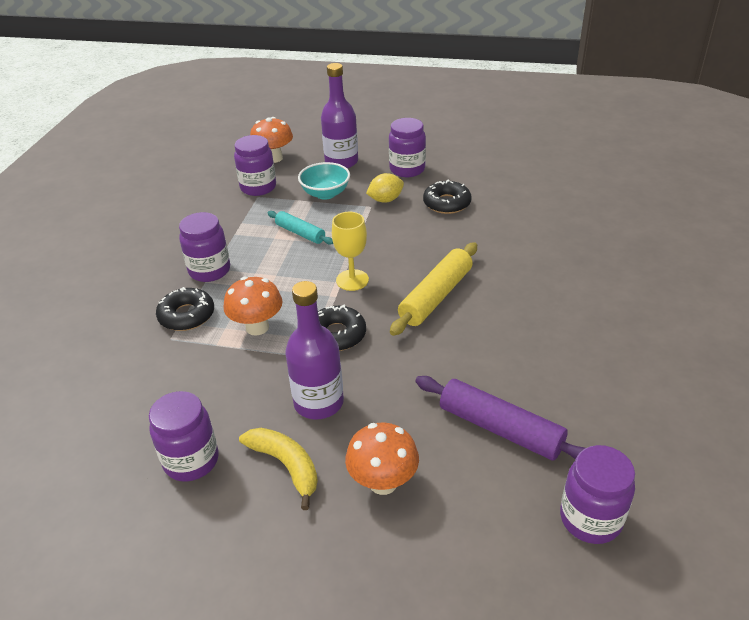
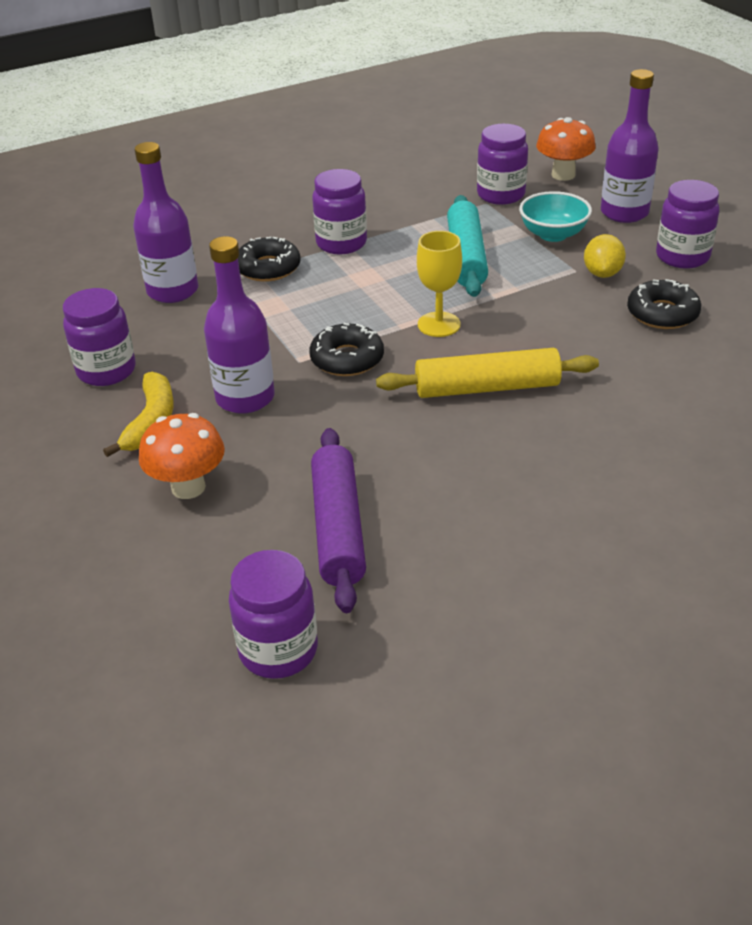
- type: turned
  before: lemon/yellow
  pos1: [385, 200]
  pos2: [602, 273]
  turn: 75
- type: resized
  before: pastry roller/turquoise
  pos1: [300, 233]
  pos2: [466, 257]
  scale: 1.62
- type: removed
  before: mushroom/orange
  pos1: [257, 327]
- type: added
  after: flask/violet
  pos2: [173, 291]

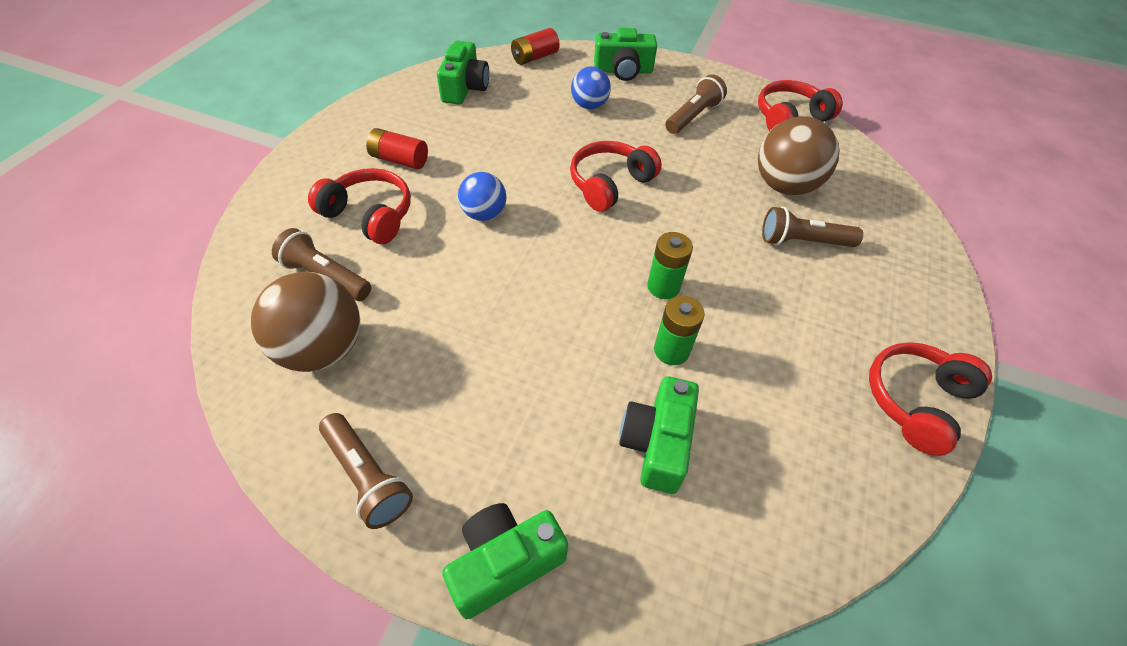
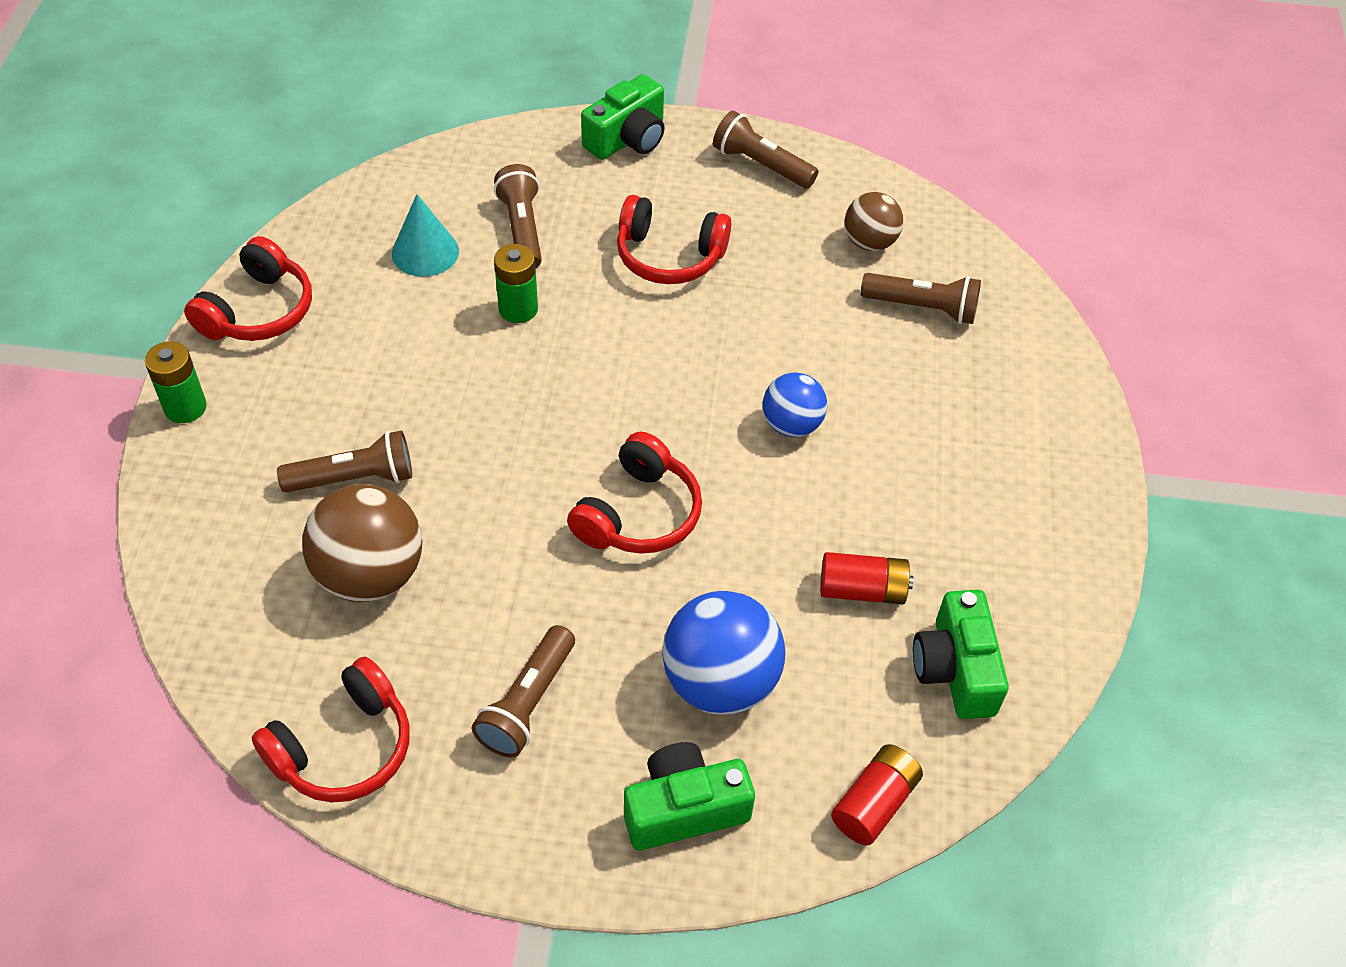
- type: resized
  before: play ball/cobalt
  pos1: [589, 105]
  pos2: [720, 682]
  scale: 1.65
- type: moved
  before: power cell/crimson
  pos1: [399, 160]
  pos2: [862, 590]
- type: moved
  before: headset/crimson
  pos1: [369, 215]
  pos2: [669, 256]
- type: moved
  before: power cell/leaf-green
  pos1: [663, 287]
  pos2: [185, 407]
- type: resized
  before: play ball/dark brown
  pos1: [322, 349]
  pos2: [869, 242]
  scale: 0.6
- type: replaced
  before: compact camera/leaf-green
  after: pocket torch/dark brown
  pos1: [656, 443]
  pos2: [522, 229]
- type: added
  after: cone shape/turquoise
  pos2: [425, 252]

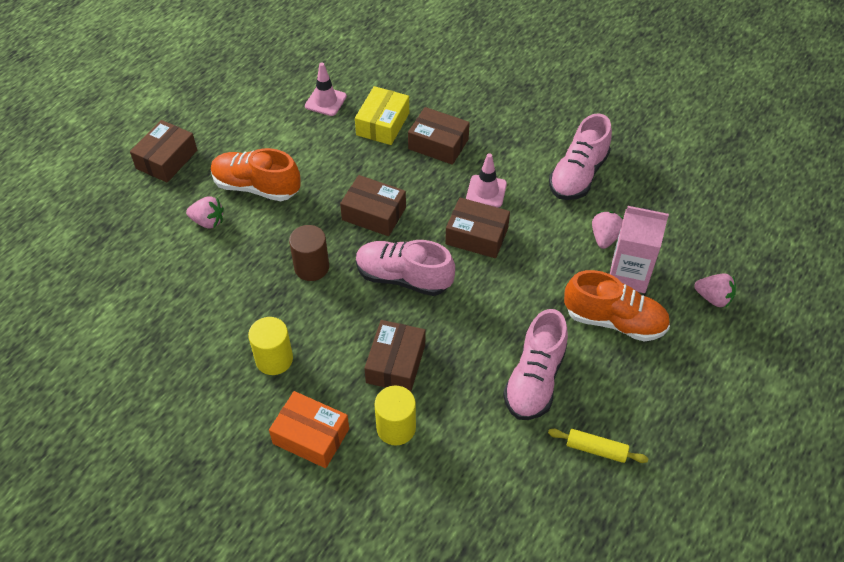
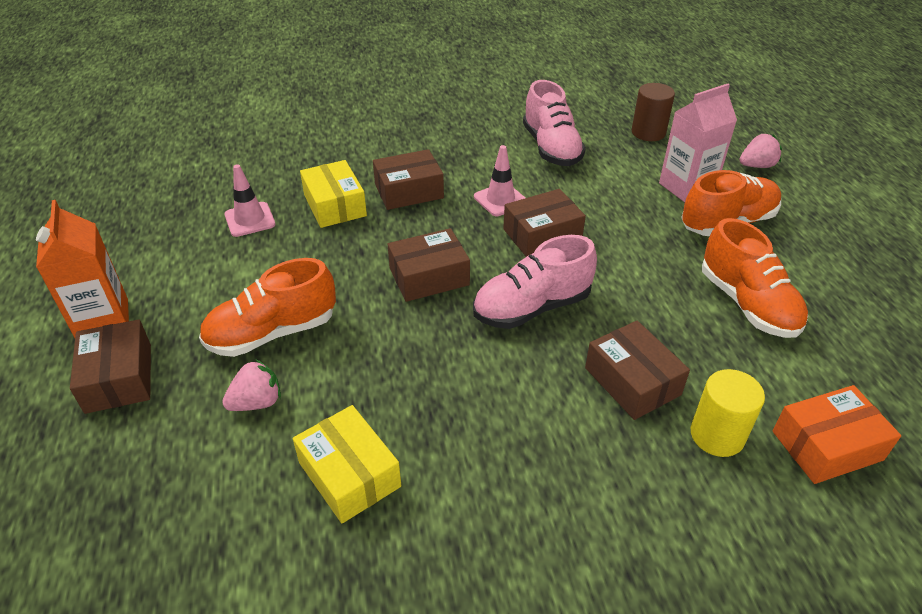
- type: removed
  before: berry/pink
  pos1: [604, 237]
- type: moved
  before: cylinder shape/dark brown
  pos1: [311, 267]
  pos2: [648, 132]
- type: recoloured
  before: shoe/pink
  after: shoe/orange
  pos1: [534, 380]
  pos2: [747, 304]
- type: removed
  before: cylinder shape/yellow
  pos1: [274, 359]
- type: moved
  before: package/orange
  pos1: [311, 436]
  pos2: [826, 445]
- type: removed
  before: pastry roller/yellow
  pos1: [596, 449]
- type: added
  after: milk carton/orange
  pos2: [103, 320]
- type: added
  after: package/yellow
  pos2: [349, 474]

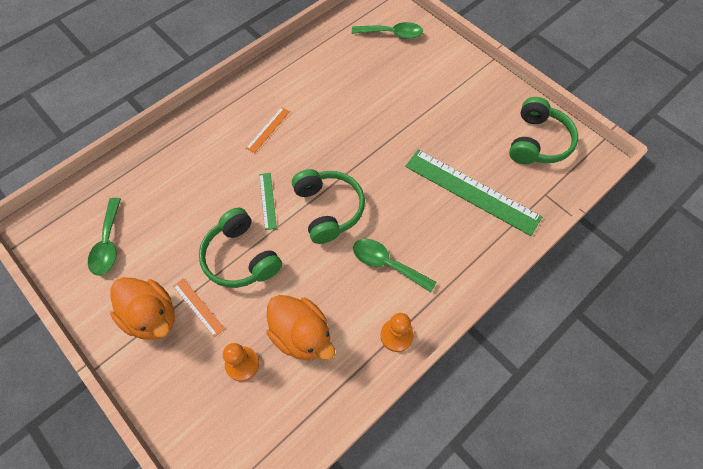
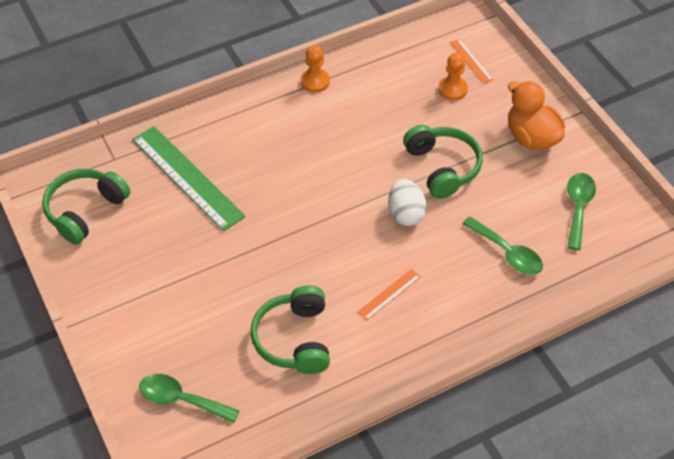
- type: moved
  before: headset/leaf-green
  pos1: [328, 209]
  pos2: [294, 339]
- type: replaced
  before: measuring stick/leaf-green
  after: egg/white
  pos1: [267, 201]
  pos2: [405, 214]
- type: moved
  before: spoon/leaf-green
  pos1: [386, 264]
  pos2: [507, 253]
- type: moved
  before: measuring stick/orange
  pos1: [198, 307]
  pos2: [471, 61]
- type: removed
  before: rubber duck/orange
  pos1: [302, 335]

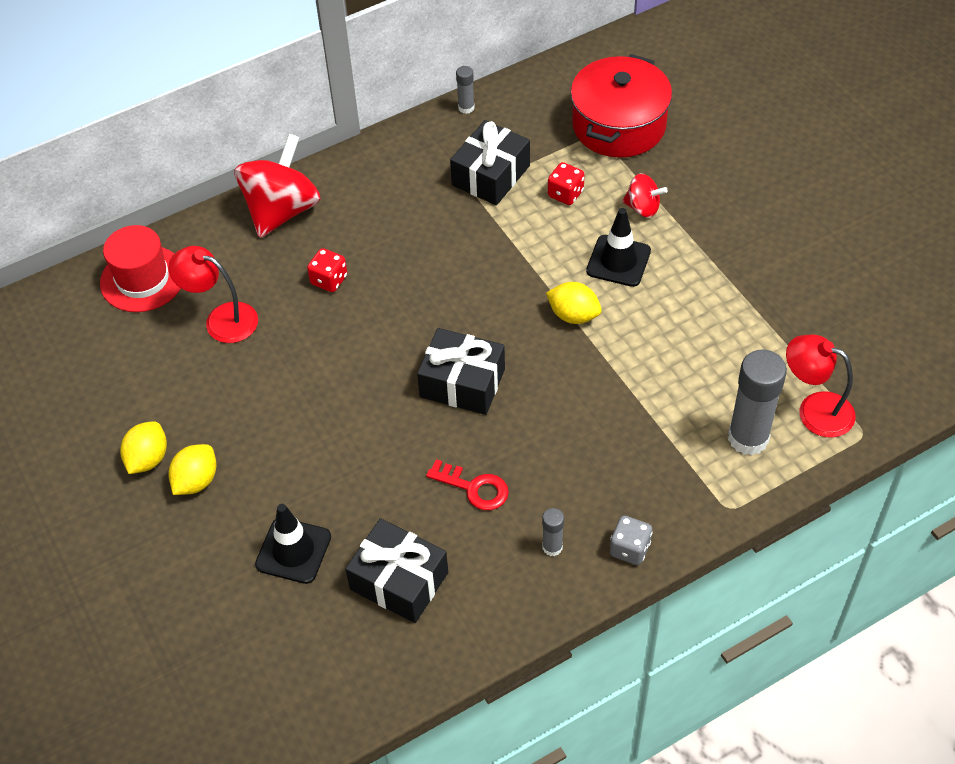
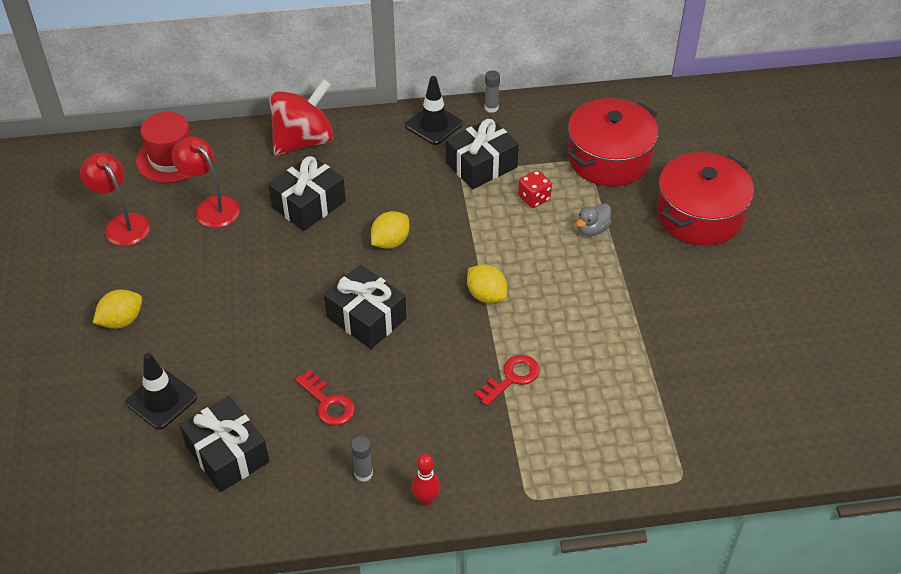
- type: replaced
  before: spinning top/crimson
  after: rubber duck/ash-grey
  pos1: [642, 207]
  pos2: [592, 229]
- type: moved
  before: safety cone/black
  pos1: [618, 261]
  pos2: [434, 125]
- type: replaced
  before: dice/crimson
  after: present/black
  pos1: [329, 280]
  pos2: [309, 204]
- type: moved
  before: lamp/crimson
  pos1: [814, 410]
  pos2: [122, 224]
- type: removed
  before: stick of glue/ash-grey
  pos1: [748, 438]
- type: moved
  before: lemon/yellow
  pos1: [148, 459]
  pos2: [390, 242]
- type: replaced
  before: dice/ash-grey
  after: skittle/crimson
  pos1: [629, 549]
  pos2: [426, 499]
- type: added
  after: pot/crimson
  pos2: [699, 215]
- type: added
  after: latchkey/crimson
  pos2: [511, 378]

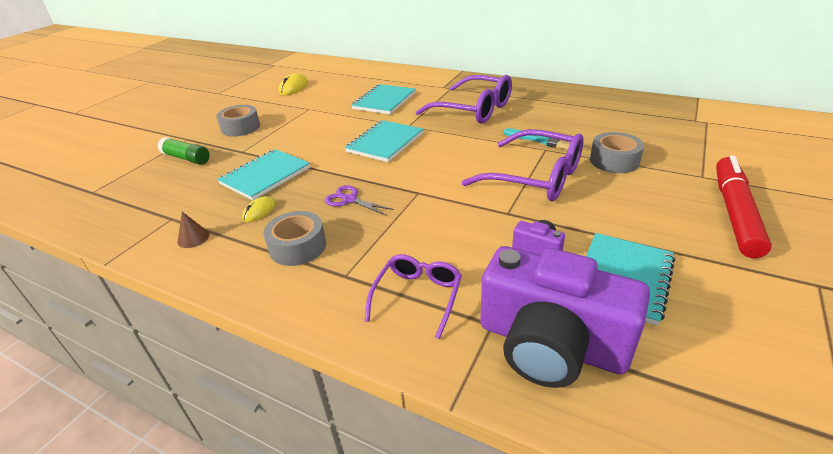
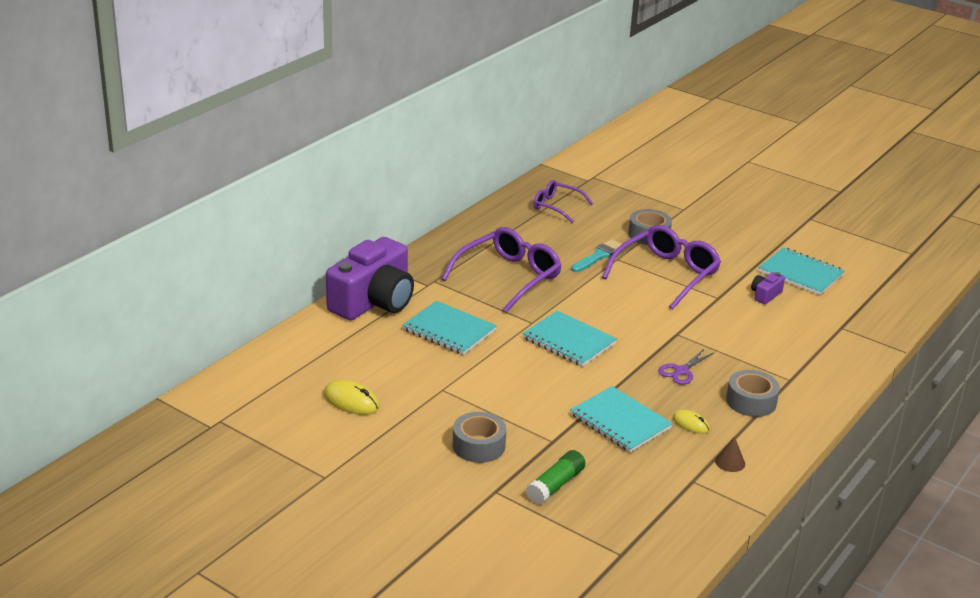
- type: removed
  before: felt pen/crimson
  pos1: [734, 212]
- type: moved
  before: compact camera/violet
  pos1: [551, 343]
  pos2: [374, 301]
- type: moved
  before: glasses/violet
  pos1: [418, 296]
  pos2: [556, 206]

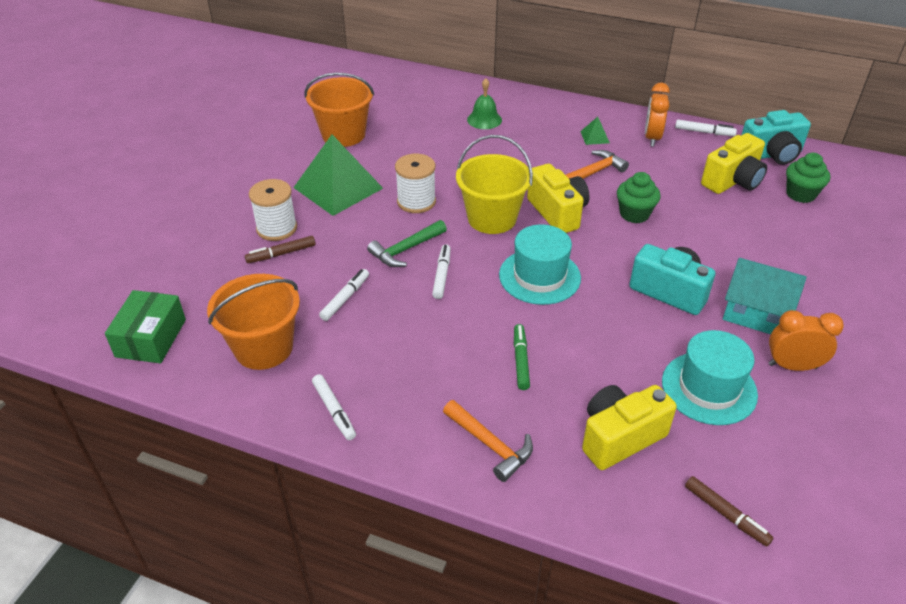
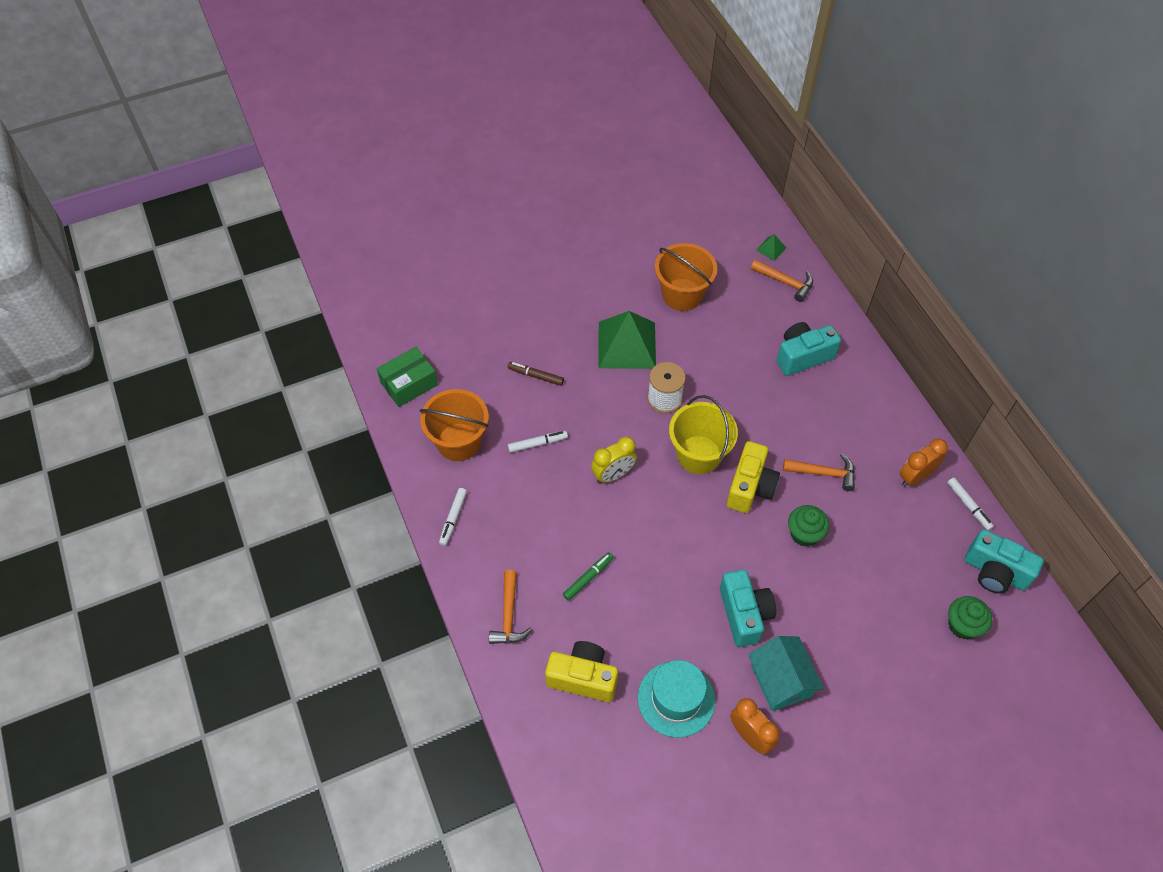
- type: replaced
  before: school bell/leaf-green
  after: compact camera/turquoise
  pos1: [484, 119]
  pos2: [803, 356]
- type: moved
  before: pyramid shape/leaf-green
  pos1: [594, 137]
  pos2: [771, 249]
- type: removed
  before: compact camera/yellow
  pos1: [732, 181]
- type: removed
  before: reel of thread/white
  pos1: [277, 228]
- type: removed
  before: carpenter's hammer/leaf-green
  pos1: [405, 250]
- type: removed
  before: hat/turquoise
  pos1: [539, 276]
- type: replaced
  before: felt pen/white
  after: alarm clock/yellow
  pos1: [442, 275]
  pos2: [613, 474]
- type: removed
  before: felt pen/dark brown
  pos1: [726, 515]
- type: added
  after: carpenter's hammer/orange
  pos2: [785, 282]

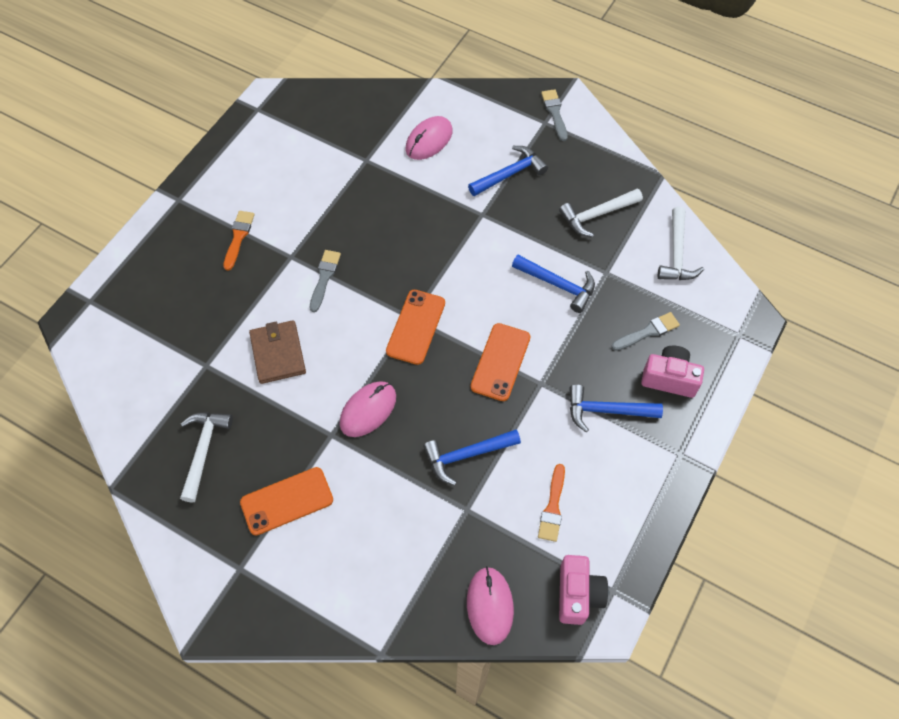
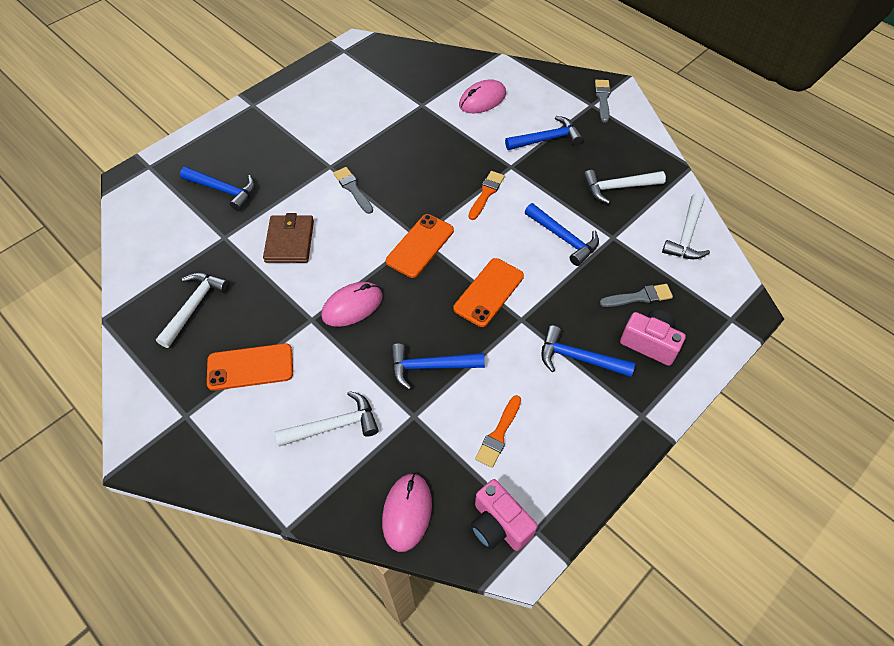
- type: moved
  before: brush/orange
  pos1: [238, 237]
  pos2: [486, 193]
- type: turned
  before: brush/ash-grey
  pos1: [324, 277]
  pos2: [353, 189]
  turn: -60
- type: turned
  before: compact camera/pink
  pos1: [578, 594]
  pos2: [499, 525]
  turn: 120
- type: added
  after: carpenter's hammer/cobalt
  pos2: [223, 190]
- type: added
  after: carpenter's hammer/white
  pos2: [334, 426]

